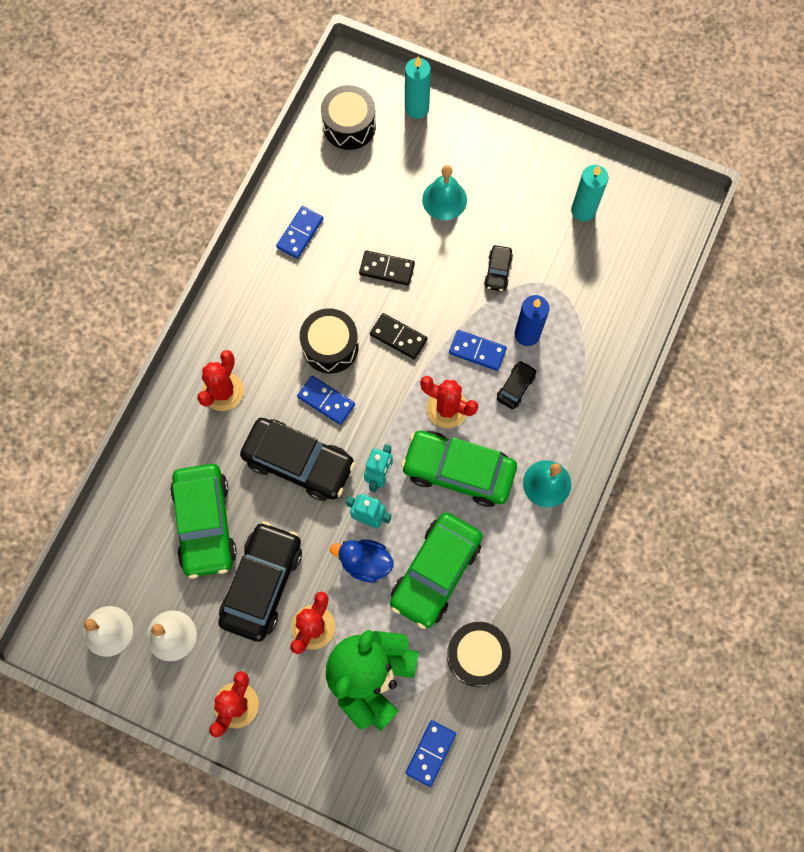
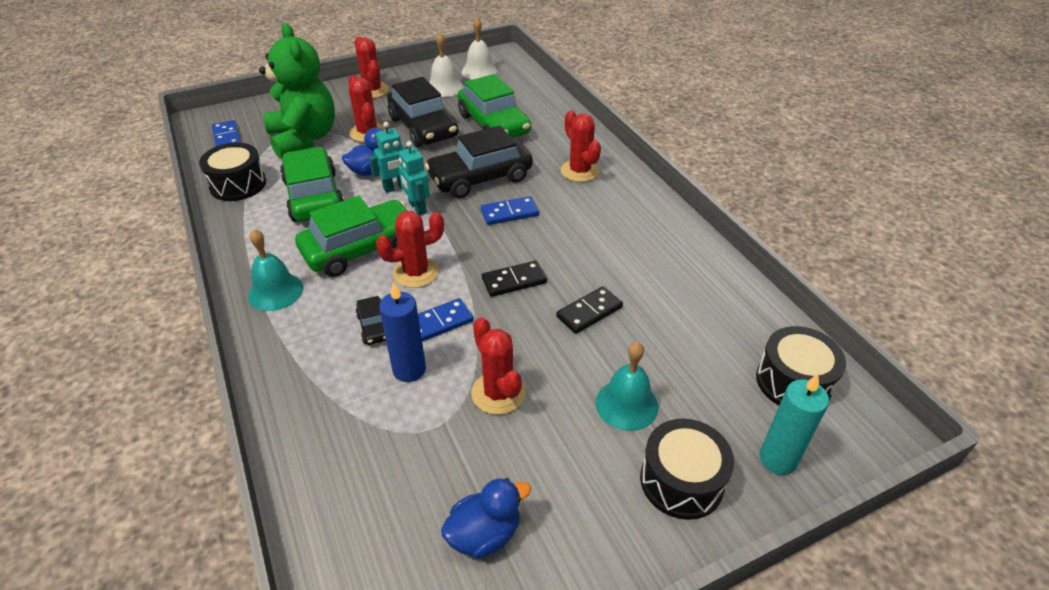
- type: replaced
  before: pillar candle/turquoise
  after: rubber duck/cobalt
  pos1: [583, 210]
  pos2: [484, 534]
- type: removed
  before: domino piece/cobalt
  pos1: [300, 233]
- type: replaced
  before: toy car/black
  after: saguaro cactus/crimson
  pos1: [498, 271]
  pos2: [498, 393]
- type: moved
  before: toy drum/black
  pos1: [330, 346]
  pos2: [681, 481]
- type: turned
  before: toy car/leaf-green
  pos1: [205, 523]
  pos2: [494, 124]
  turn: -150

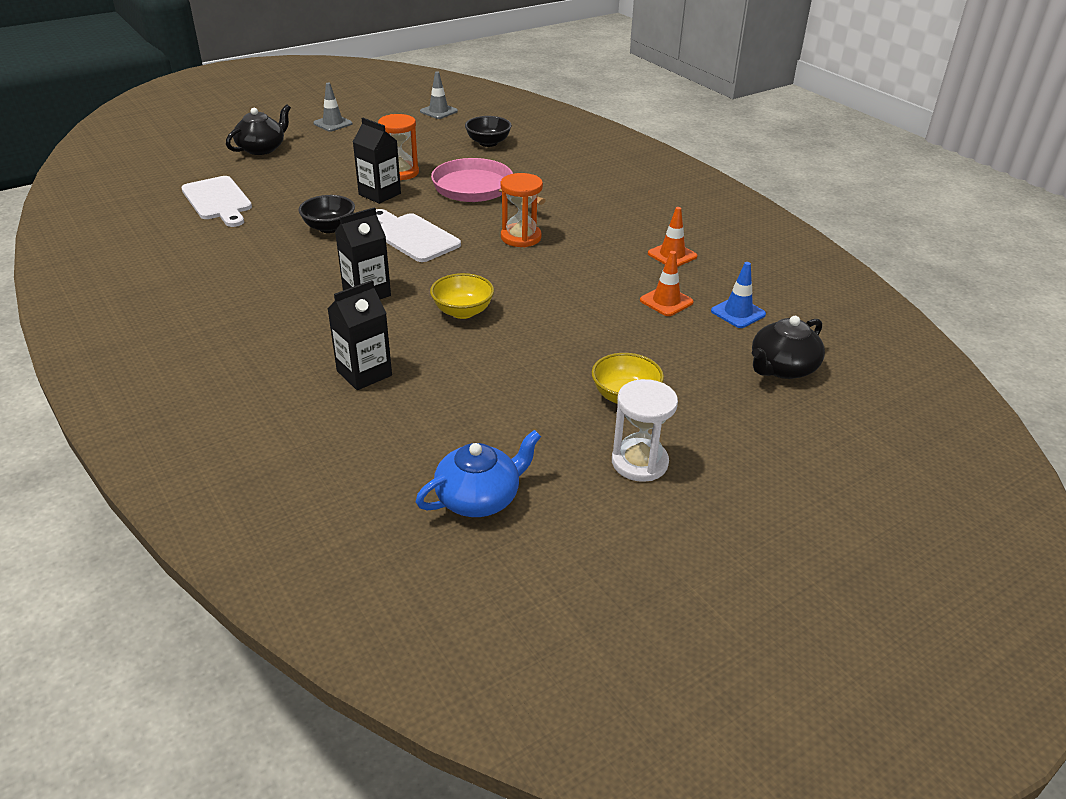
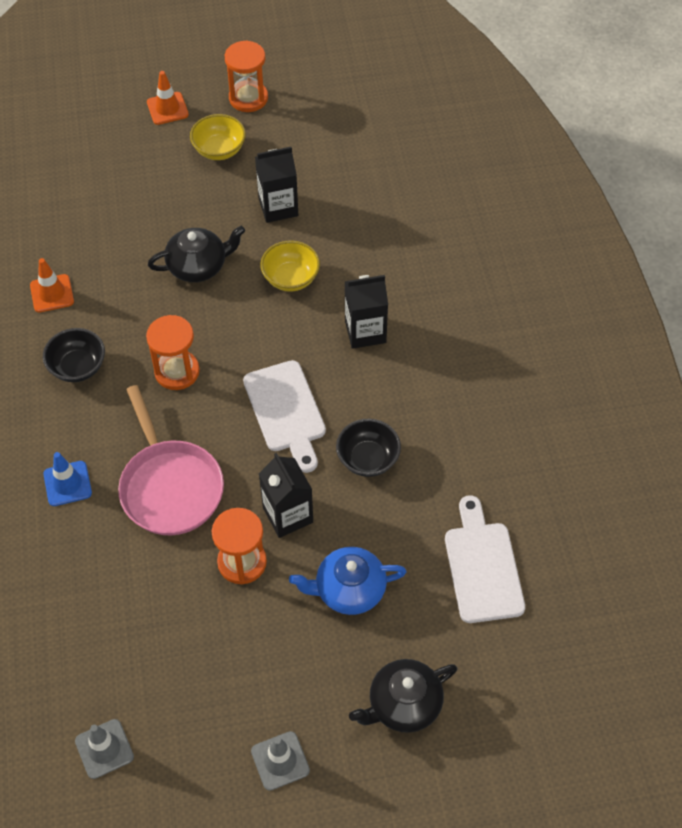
- type: moved
  before: deep dish/black
  pos1: [488, 143]
  pos2: [78, 367]
- type: moved
  before: safety cone/orange
  pos1: [666, 301]
  pos2: [167, 108]
- type: moved
  before: safety cone/cobalt
  pos1: [738, 313]
  pos2: [67, 483]
- type: moved
  before: milk carton/black
  pos1: [364, 373]
  pos2: [278, 207]
- type: moved
  before: china teapot/black
  pos1: [782, 368]
  pos2: [198, 266]
- type: recoloured
  before: hourglass/white
  after: hourglass/orange
  pos1: [639, 462]
  pos2: [248, 98]
- type: moved
  before: china teapot/cobalt
  pos1: [479, 498]
  pos2: [349, 589]

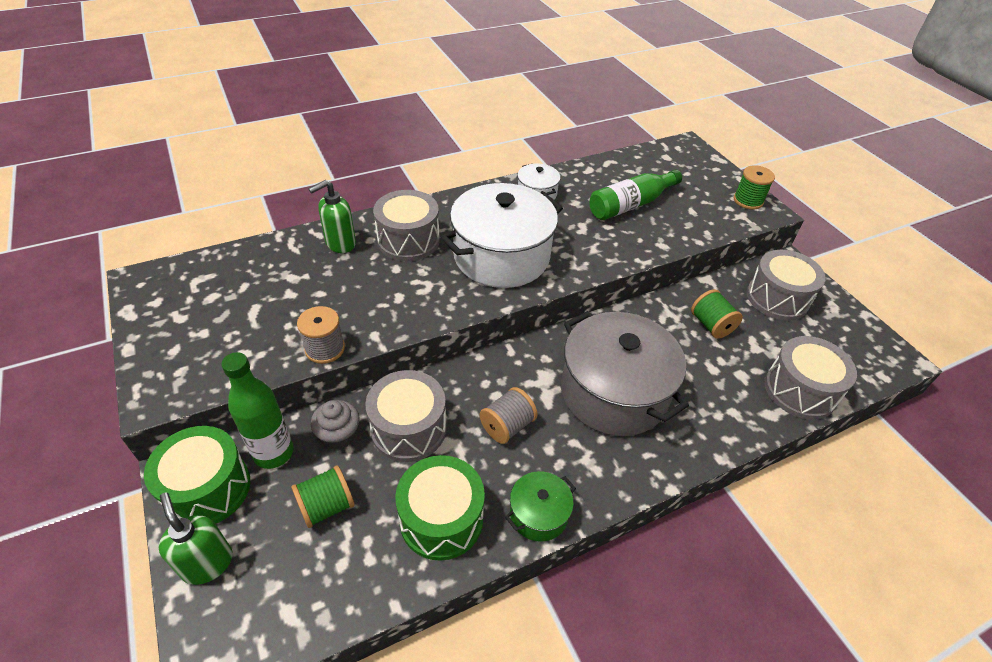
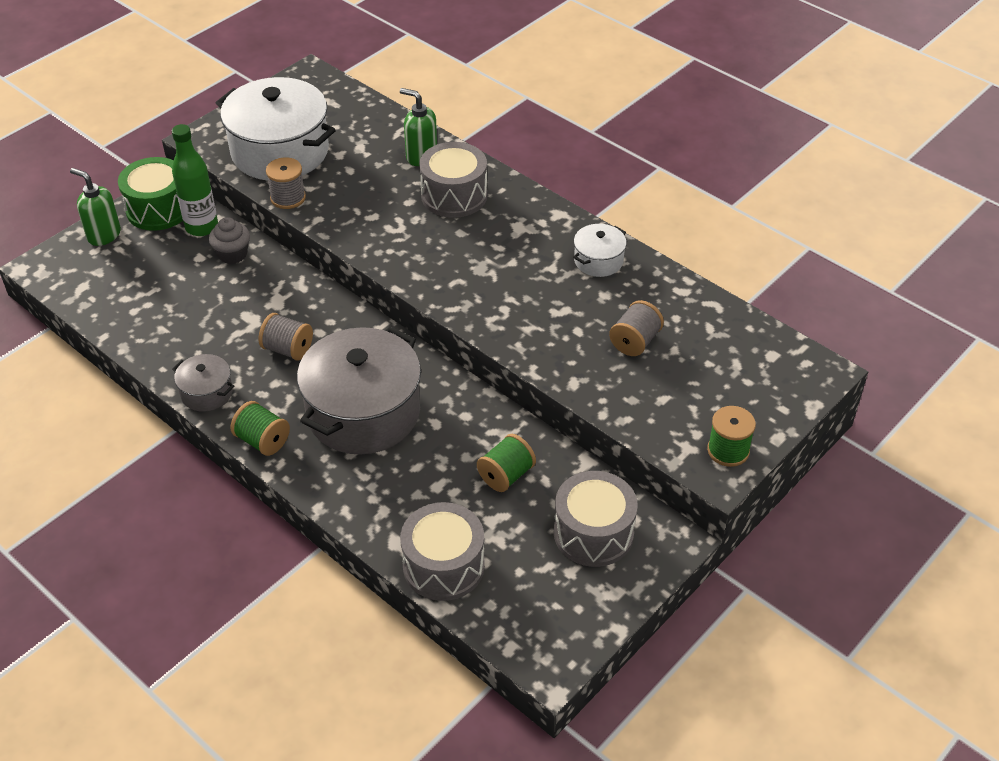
- type: replaced
  before: flask/leaf-green
  after: reel of thread/ash-grey
  pos1: [631, 205]
  pos2: [635, 341]
- type: moved
  before: pot/white
  pos1: [501, 256]
  pos2: [280, 151]
- type: removed
  before: toy drum/ash-grey
  pos1: [408, 428]
- type: removed
  before: toy drum/leaf-green
  pos1: [441, 519]
- type: moved
  before: reel of thread/leaf-green
  pos1: [326, 506]
  pos2: [262, 441]
- type: recoloured
  before: pot/leaf-green
  after: pot/ash-grey
  pos1: [538, 514]
  pos2: [206, 393]
- type: turned
  before: soap pump/leaf-green
  pos1: [207, 563]
  pos2: [103, 235]
  turn: -90

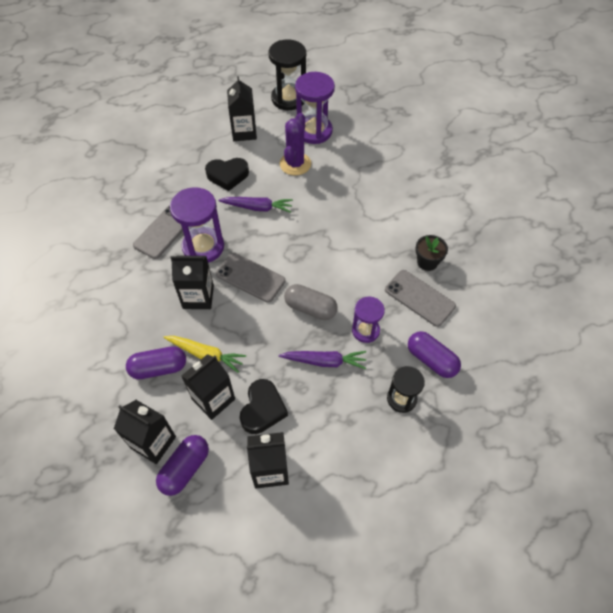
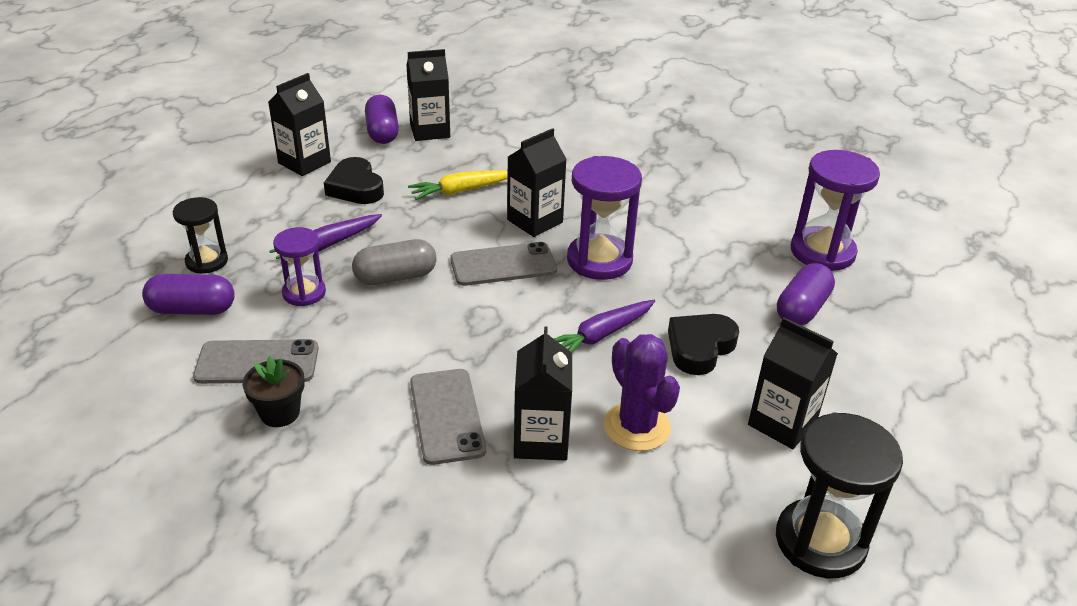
- type: moved
  before: hourglass/violet
  pos1: [314, 131]
  pos2: [822, 252]
- type: moved
  before: phone/ash-grey
  pos1: [164, 232]
  pos2: [446, 416]
- type: moved
  before: pill/violet
  pos1: [159, 368]
  pos2: [802, 309]
- type: moved
  before: milk carton/black
  pos1: [213, 399]
  pos2: [541, 440]

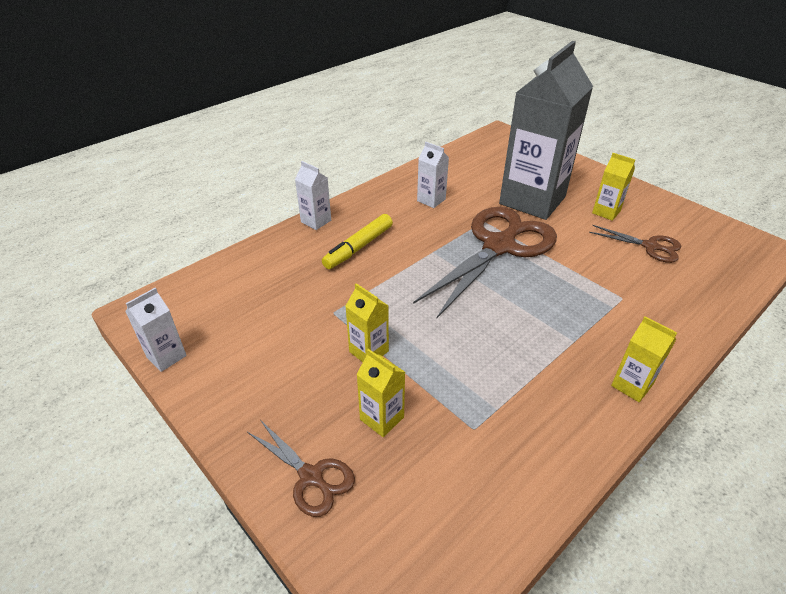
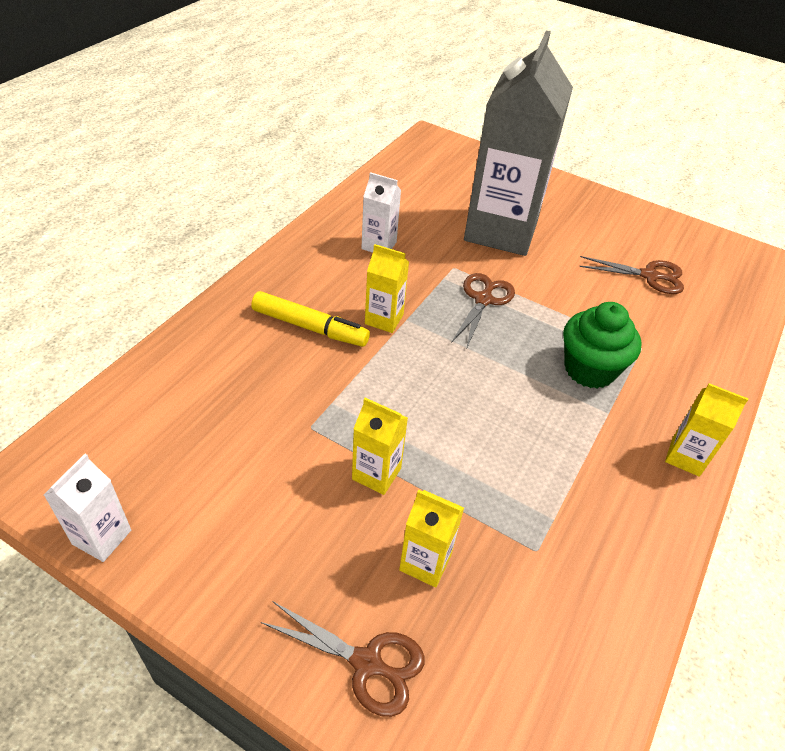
- type: moved
  before: milk carton/yellow
  pos1: [606, 212]
  pos2: [384, 319]
- type: removed
  before: milk carton/white
  pos1: [316, 221]
- type: resized
  before: scissors/dark brown
  pos1: [499, 246]
  pos2: [483, 300]
  scale: 0.48
- type: turned
  before: felt pen/yellow
  pos1: [358, 247]
  pos2: [310, 327]
  turn: -90
- type: added
  after: muffin/leaf-green
  pos2: [589, 369]

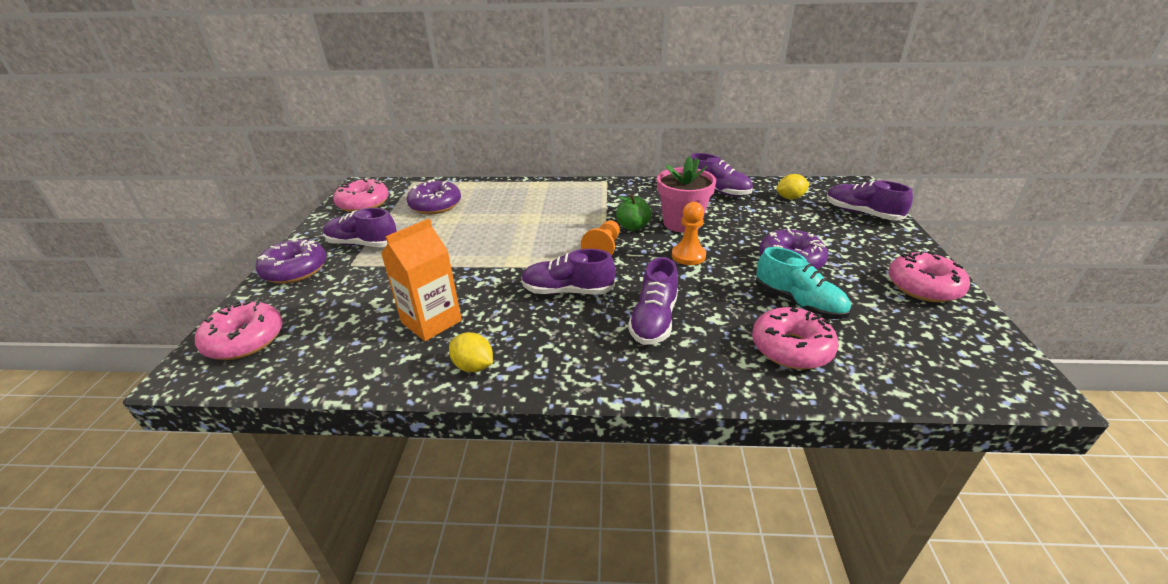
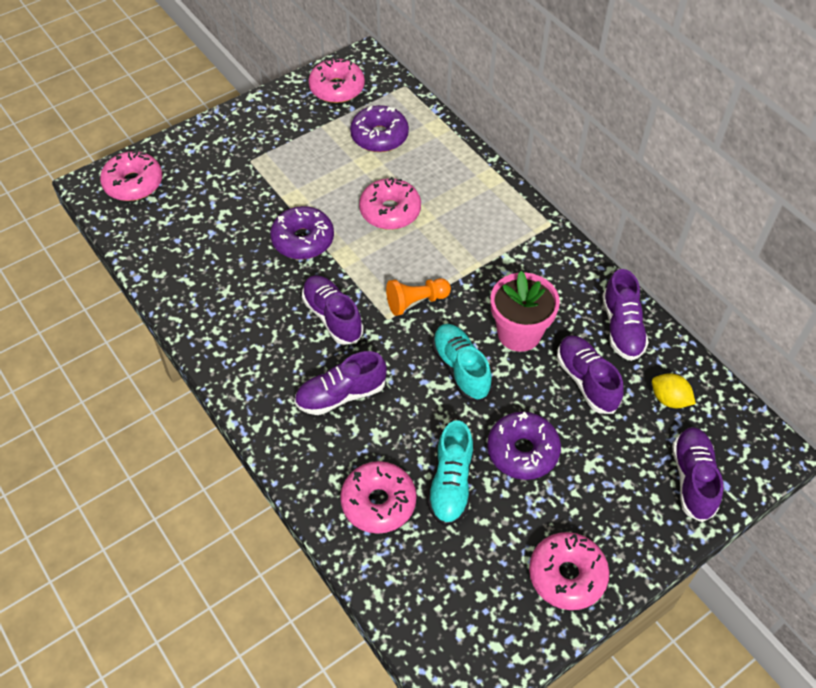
- type: removed
  before: apple fruit/leaf-green
  pos1: [633, 227]
- type: replaced
  before: chess pawn/orange
  after: shoe/turquoise
  pos1: [688, 256]
  pos2: [460, 369]
- type: moved
  before: shoe/violet
  pos1: [363, 244]
  pos2: [586, 381]
- type: removed
  before: milk carton/orange
  pos1: [431, 321]
- type: moved
  before: donut/violet
  pos1: [295, 270]
  pos2: [303, 240]
- type: removed
  before: lemon/yellow
  pos1: [473, 366]
- type: added
  after: donut/pink
  pos2: [390, 211]

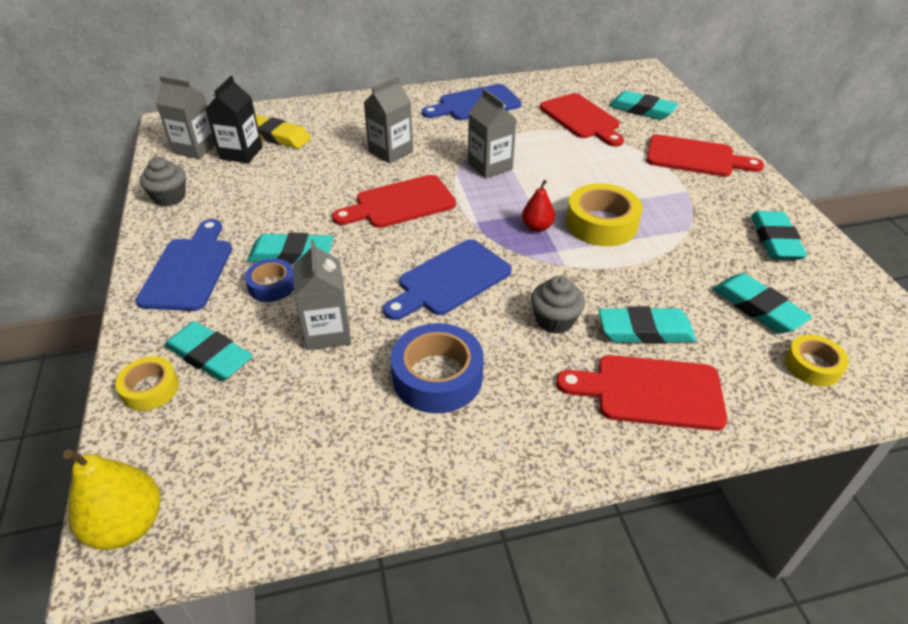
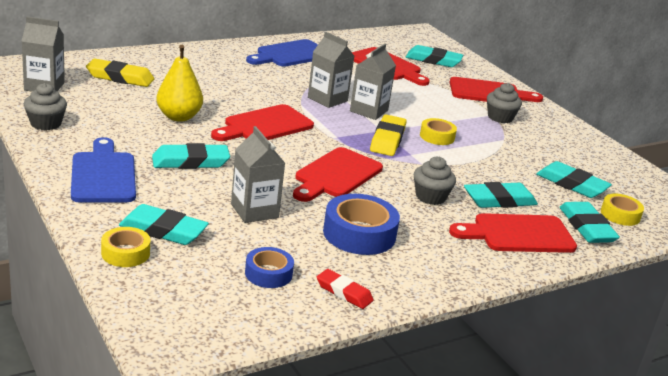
- type: removed
  before: milk carton/black
  pos1: [241, 153]
- type: moved
  before: milk carton/ash-grey
  pos1: [391, 152]
  pos2: [369, 111]
- type: replaced
  before: toy pear/crimson
  after: eraser/yellow
  pos1: [537, 227]
  pos2: [387, 140]
- type: resized
  before: tape/yellow
  pos1: [601, 224]
  pos2: [437, 136]
  scale: 0.59
- type: moved
  before: eraser/turquoise
  pos1: [775, 240]
  pos2: [586, 227]
- type: recoloured
  before: bread board/cobalt
  after: bread board/crimson
  pos1: [450, 280]
  pos2: [336, 175]
- type: moved
  before: tape/cobalt
  pos1: [272, 285]
  pos2: [268, 273]
- type: moved
  before: toy pear/yellow
  pos1: [127, 525]
  pos2: [179, 117]
- type: added
  after: muffin/ash-grey
  pos2: [500, 117]
- type: added
  after: eraser/crimson
  pos2: [344, 292]

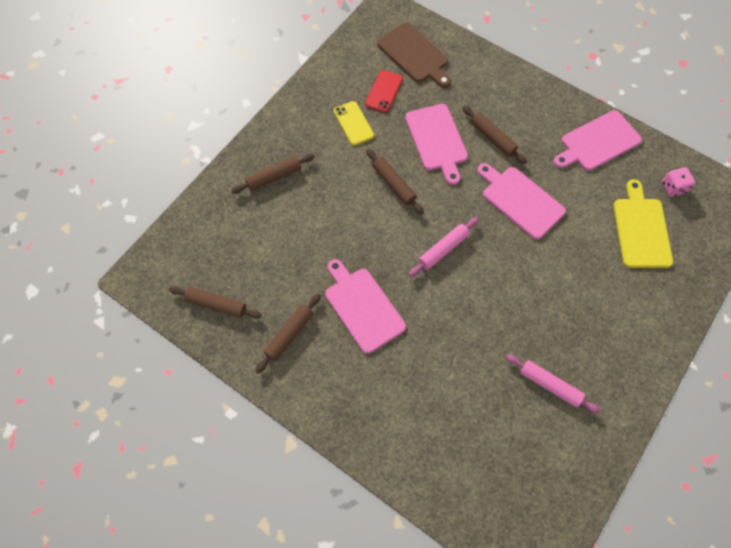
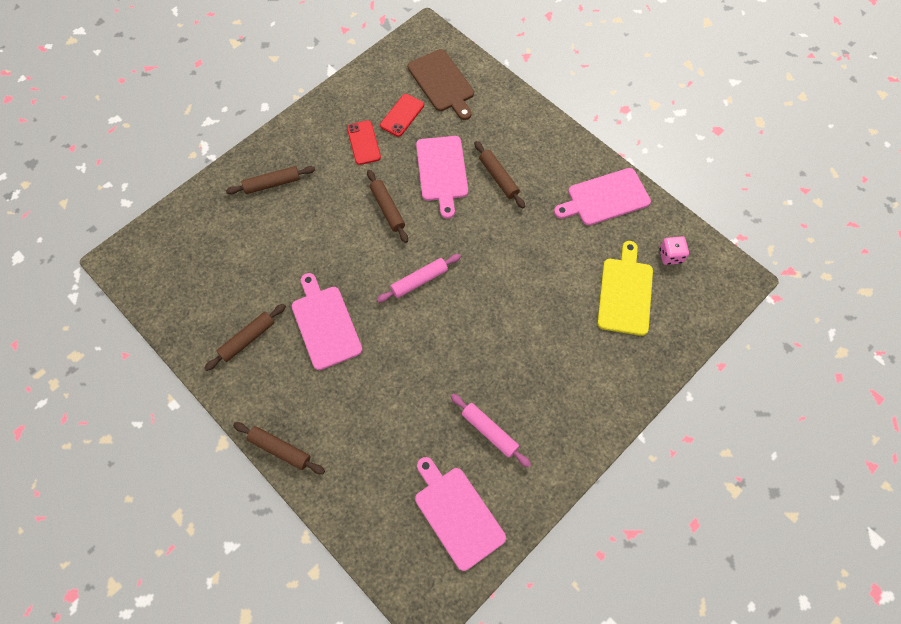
- type: recoloured
  before: phone/yellow
  after: phone/crimson
  pos1: [353, 123]
  pos2: [363, 142]
- type: moved
  before: bread board/pink
  pos1: [520, 200]
  pos2: [457, 514]
- type: moved
  before: pastry roller/dark brown
  pos1: [216, 305]
  pos2: [280, 449]

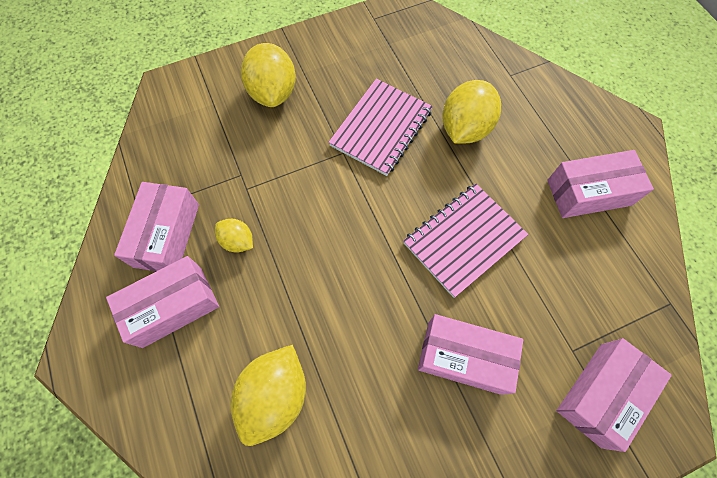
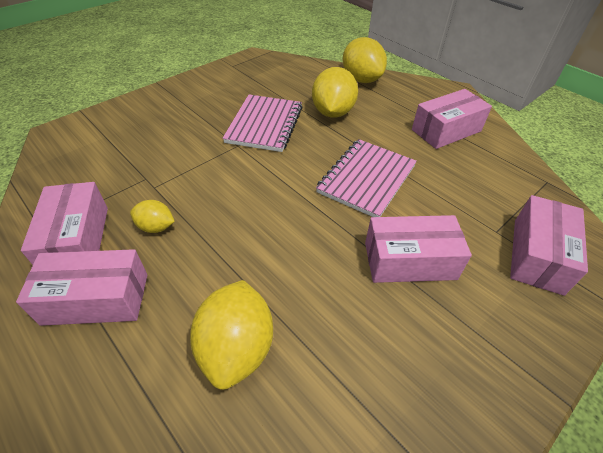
- type: moved
  before: lemon/yellow
  pos1: [273, 92]
  pos2: [361, 79]
- type: turned
  before: package/pink
  pos1: [172, 306]
  pos2: [96, 299]
  turn: 45

